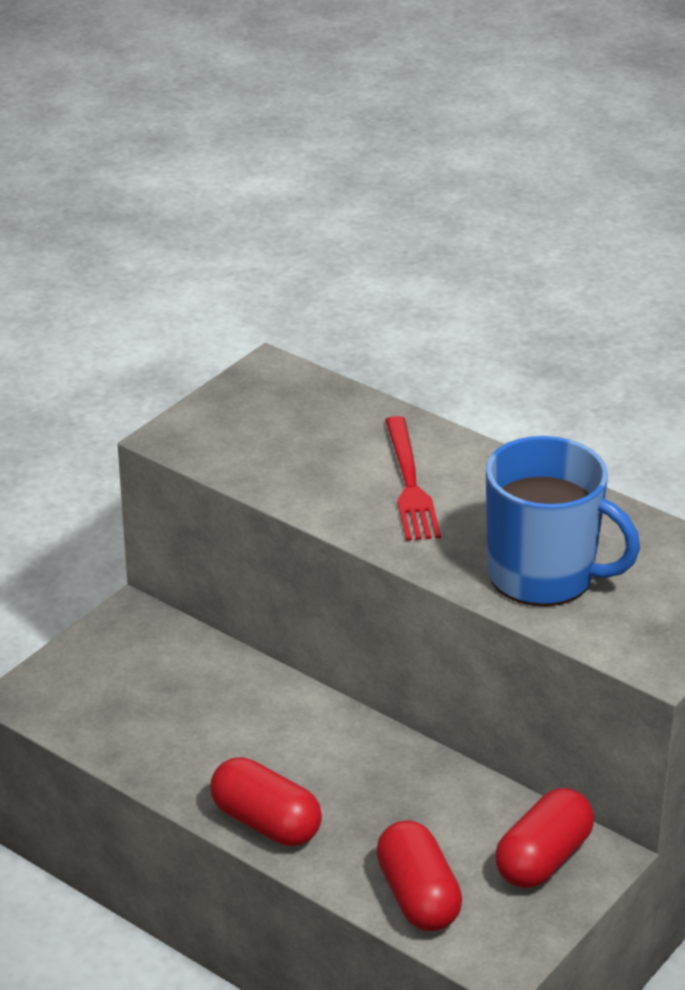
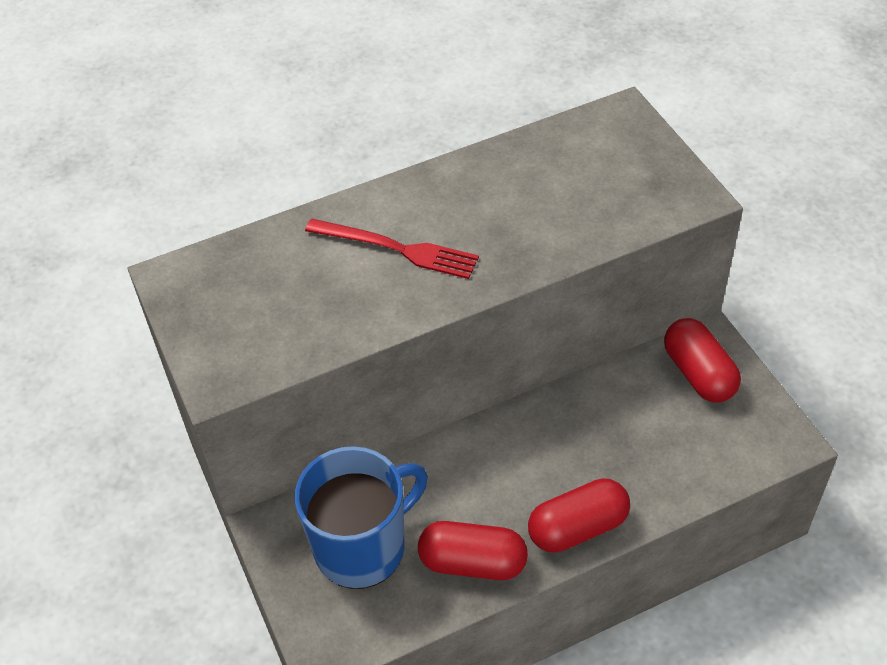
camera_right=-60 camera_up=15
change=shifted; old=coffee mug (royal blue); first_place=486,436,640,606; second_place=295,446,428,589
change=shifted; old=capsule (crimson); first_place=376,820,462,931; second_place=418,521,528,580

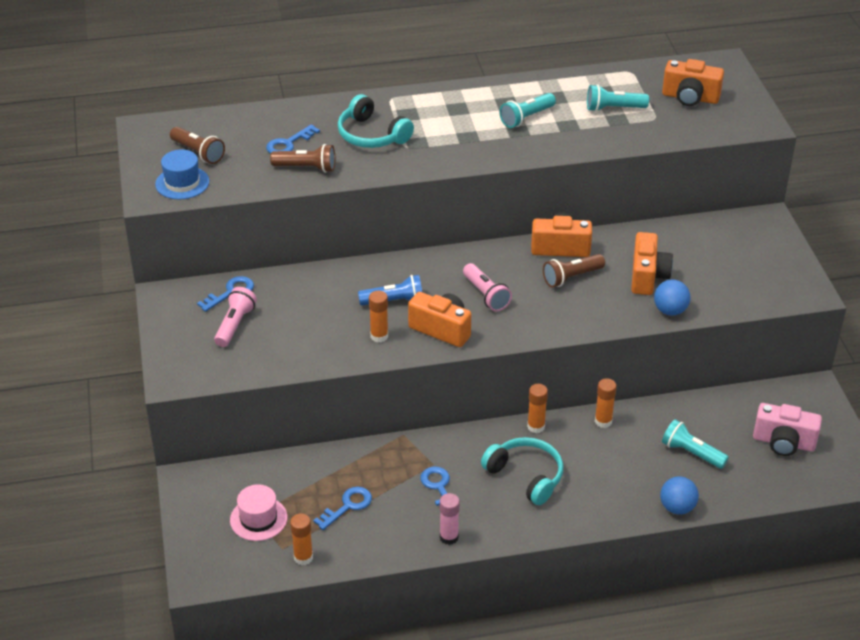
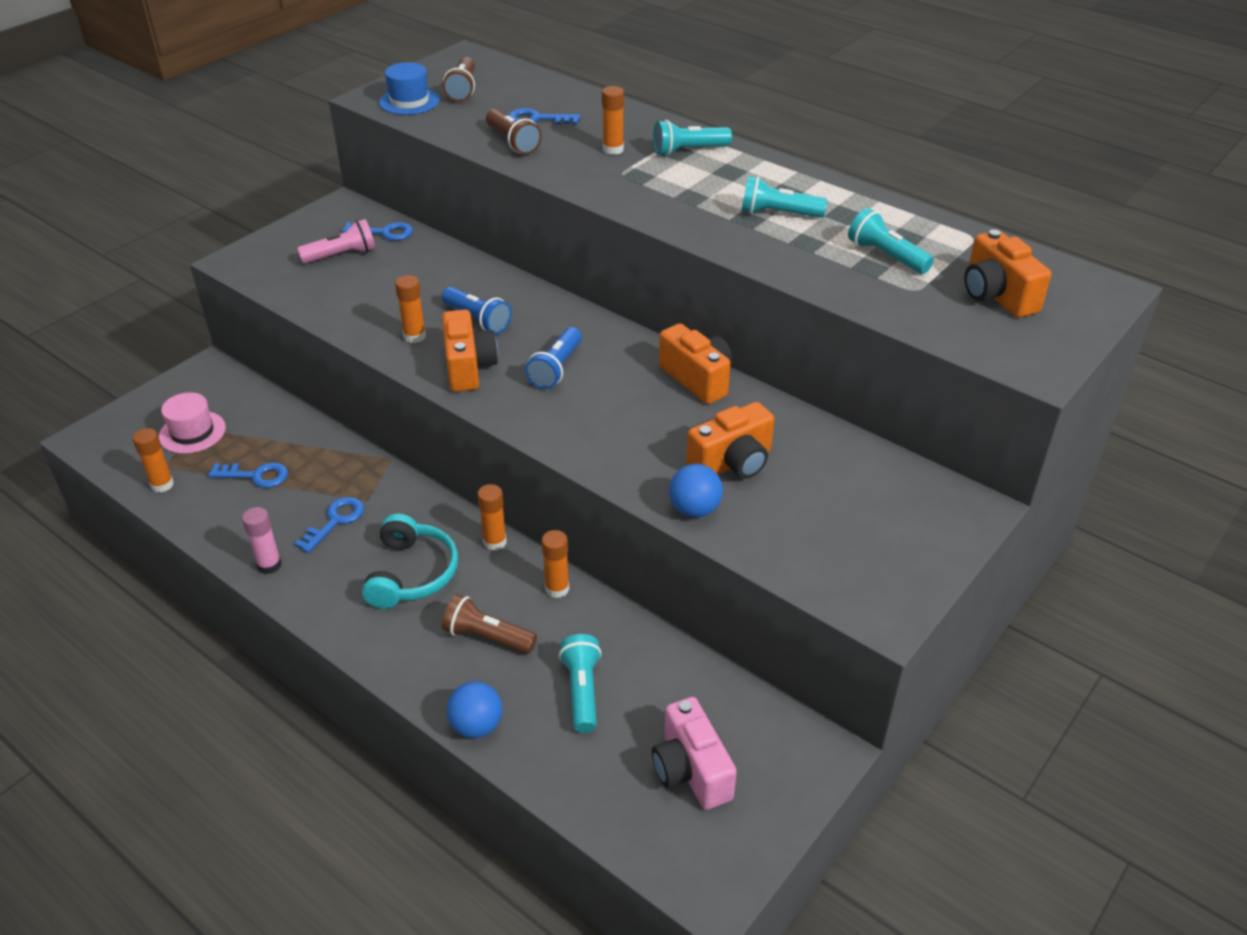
camera_right=50 camera_up=0
change=shifted; old=flashlight (russet); first_place=543,254,605,287; second_place=442,594,537,654
change=repainted; old=flashlight (rosy); new=flashlight (royal blue); first_place=463,263,512,311; second_place=525,327,582,389
change=swapped; old=headset (turquoise); new=glue (bright orange); first_place=338,94,414,148; second_place=602,86,624,155
change=new; new=flashlight (turquoise); second_place=653,120,732,156

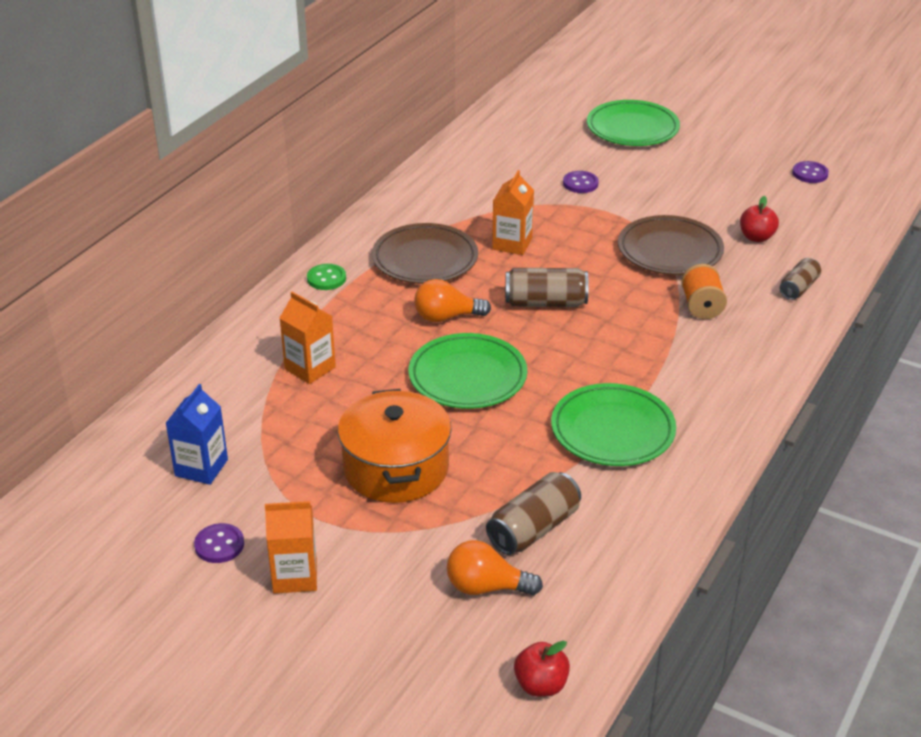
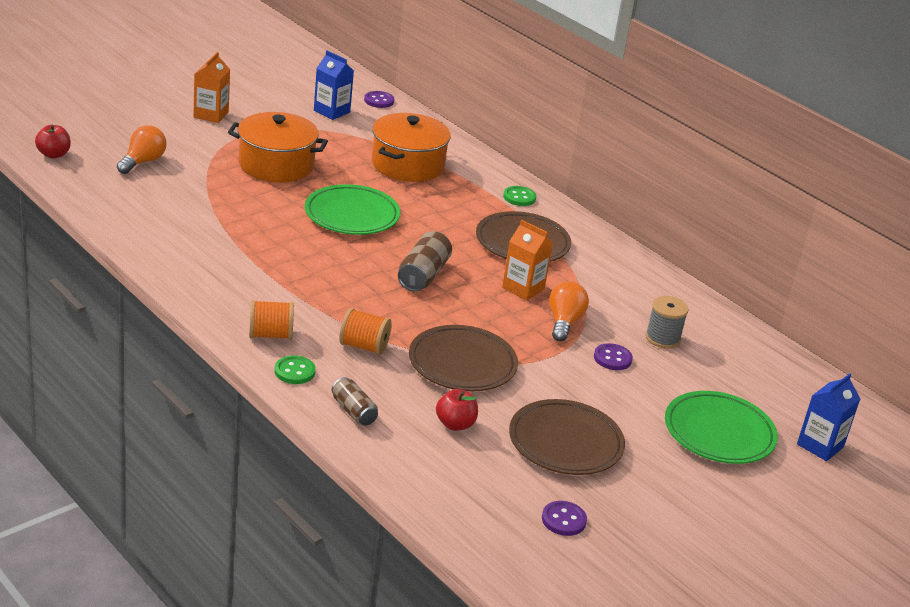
camera_right=105 camera_up=-5
change=new; new=spool (bright orange); second_place=249,300,294,340
change=new; new=shirt button (leaf-green); second_place=275,355,316,384
change=shifted; old=shirt button (purple); first_place=194,523,244,563; second_place=364,91,394,108
change=swapped; old=juice carton (bright orange); new=pot (bright orange); first_place=280,292,336,384; second_place=372,113,451,182
change=new; new=flat dish (russet); second_place=509,399,625,475
change=shifted; old=light bulb (bright orange); first_place=414,279,491,322; second_place=549,281,589,342
change=new; new=spool (ash-grey); second_place=645,296,689,349
change=new; new=juice carton (royal blue); second_place=797,373,860,461
change=gone; old=soda can (russet); first_place=486,472,581,555
change=gone; old=flat dish (leaf-green); first_place=551,383,676,466

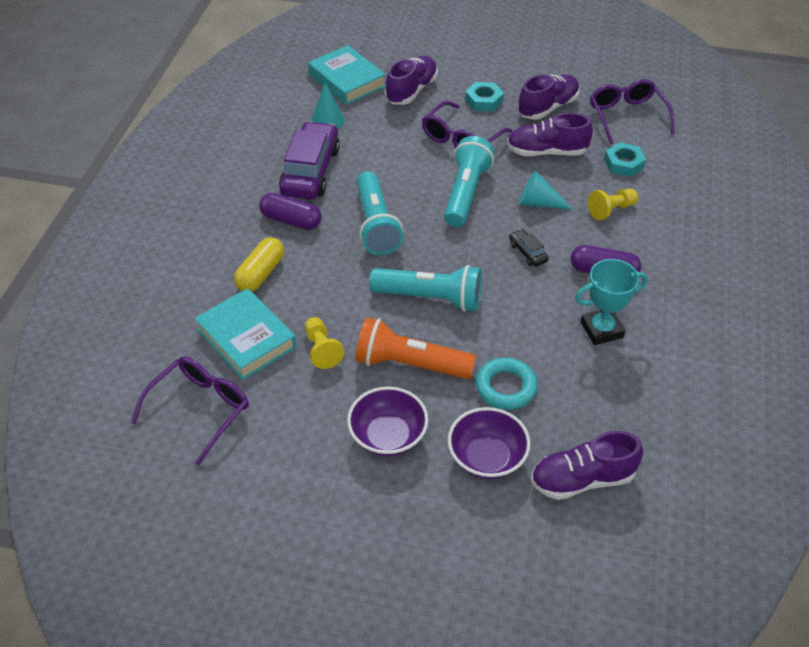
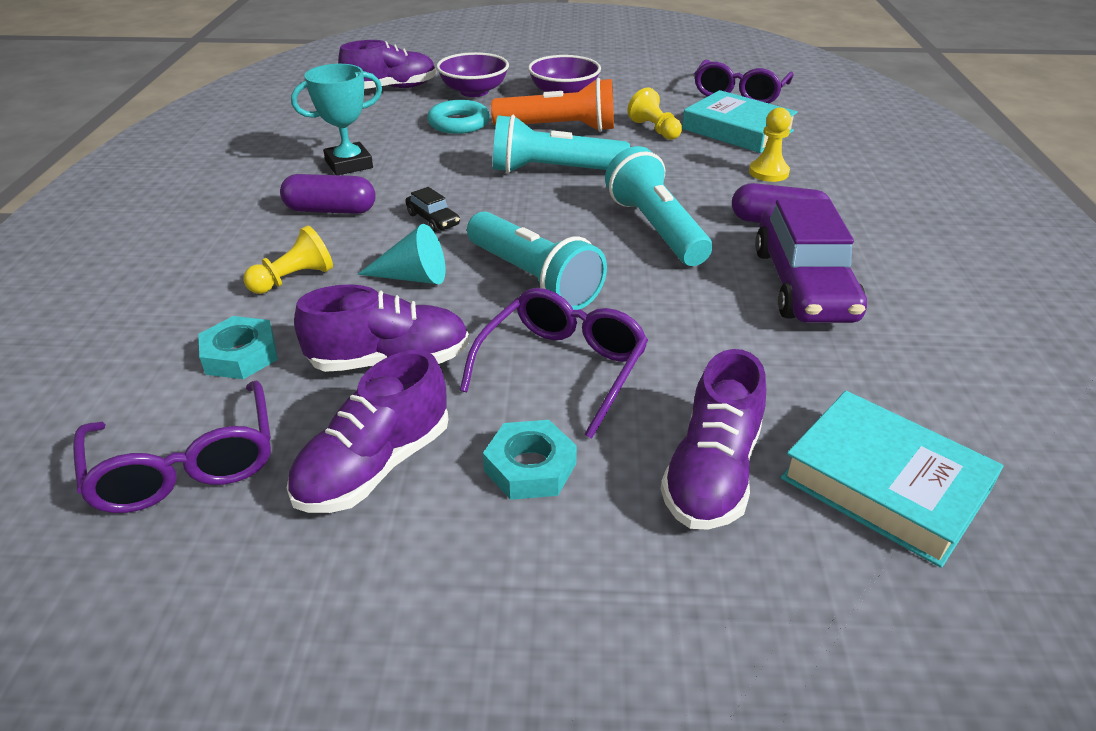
camera_right=170 camera_up=-10
change=rotated; old=flashlight (turquoise); first_place=444,136,495,227; second_place=467,211,607,310; degrees=-45
change=swapped; old=capsule (golden); new=game pawn (golden); first_place=234,237,284,292; second_place=749,107,791,182
change=gone; old=cone (turquoise); first_place=311,82,345,129

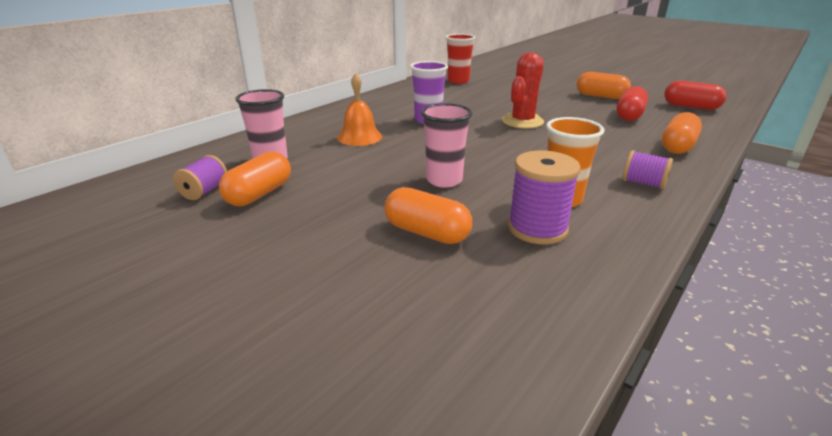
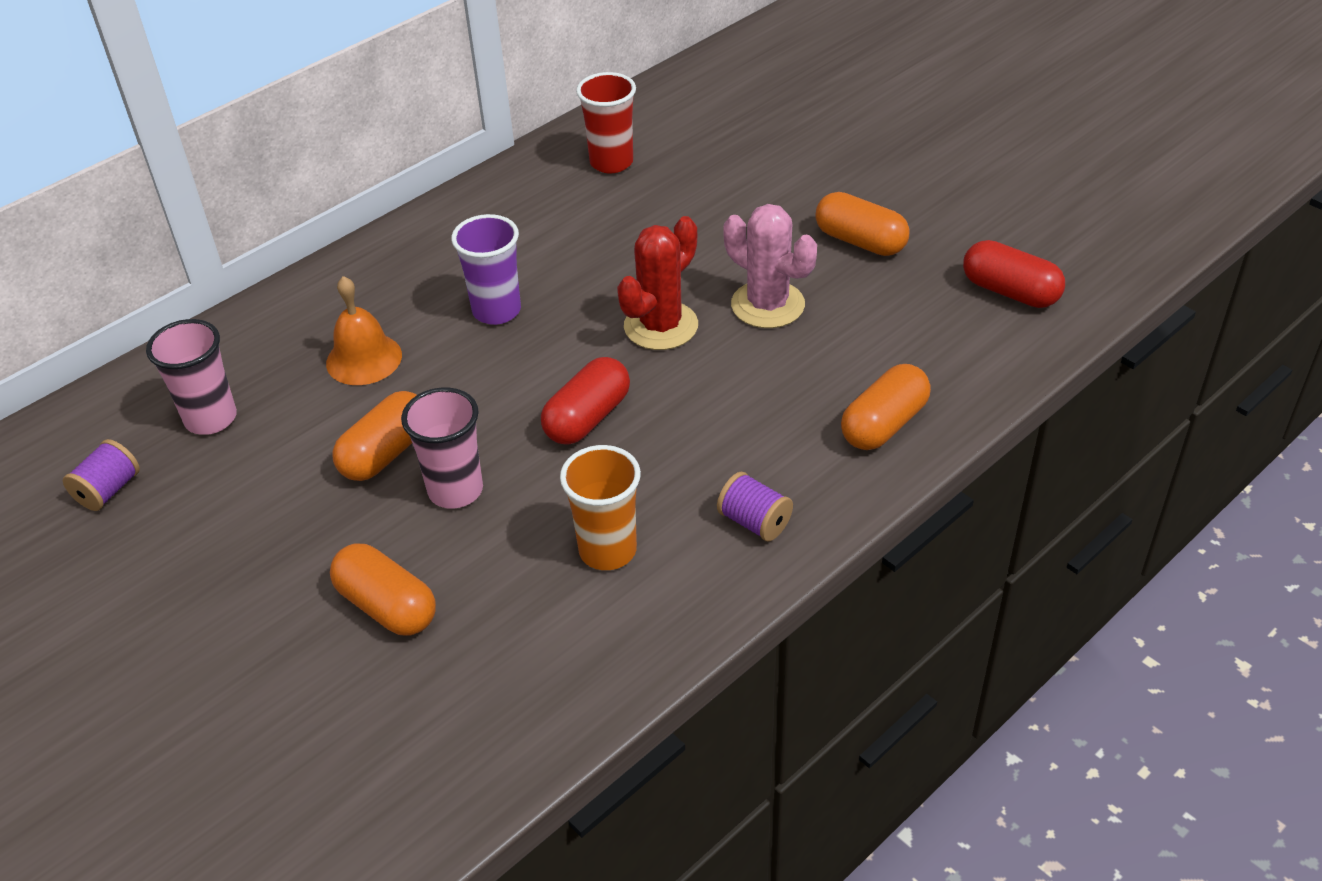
camera_right=10 camera_up=15
change=shifted; old=capsule (bright orange); first_place=219,151,291,206; second_place=332,391,417,481
change=shifted; old=capsule (crimson); first_place=616,86,648,121; second_place=541,357,630,445
change=new; new=cactus (rosy); second_place=723,204,817,328
change=gone; old=spool (purple); first_place=508,150,581,244

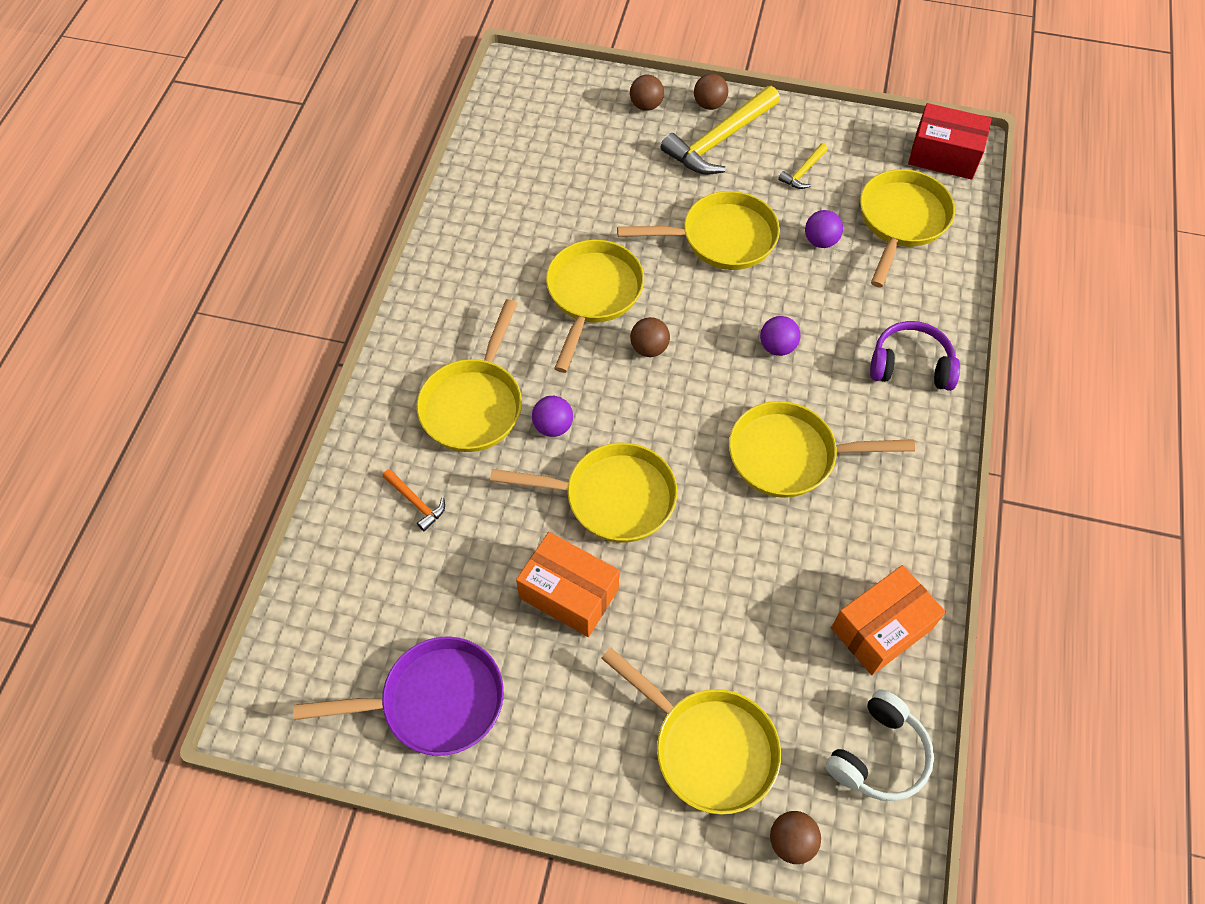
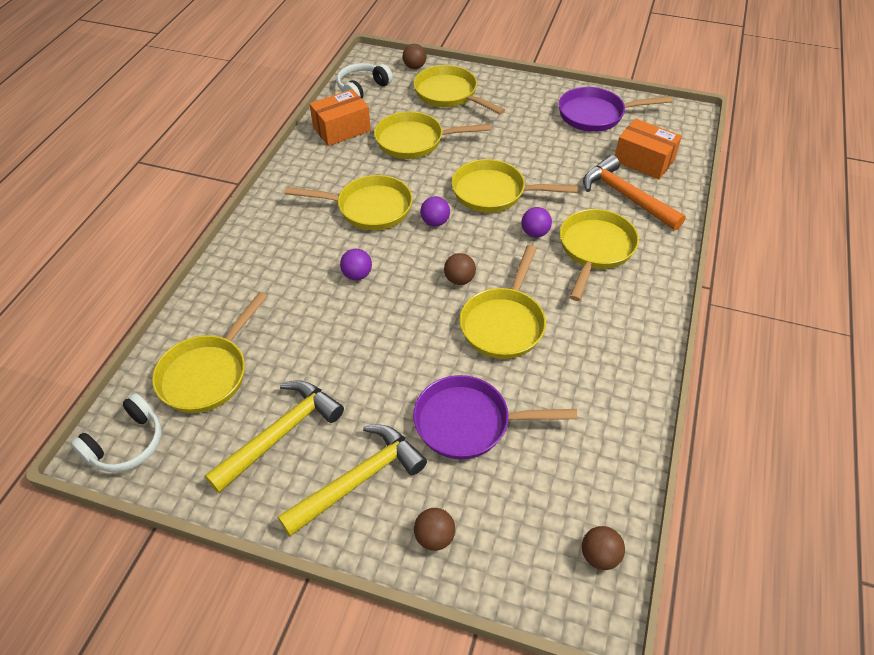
camera_right=-175 camera_up=-10
change=swapped; old=package (crimson); new=headset (pure white); first_place=908,103,992,180; second_place=71,393,162,472
change=scaled; old=hammer (golden); first_place=778,143,828,189; second_place=205,380,344,493; factor=2.16
change=shifted; old=frying pan (golden); first_place=617,191,780,270; second_place=374,111,491,159
change=new; new=frying pan (purple); second_place=413,375,577,459
change=shifted; old=ball (purple); first_place=805,210,843,248; second_place=420,196,450,226
change=shifted; old=ball (russet); first_place=694,74,728,110; second_place=582,526,625,570
change=scaled; old=hammer (bright orange); first_place=382,469,445,531; second_place=583,155,686,230; factor=2.16
change=shifted; old=package (bright orange); first_place=516,532,619,637; second_place=615,119,682,180
change=gone; old=headset (purple); first_place=870,321,960,391

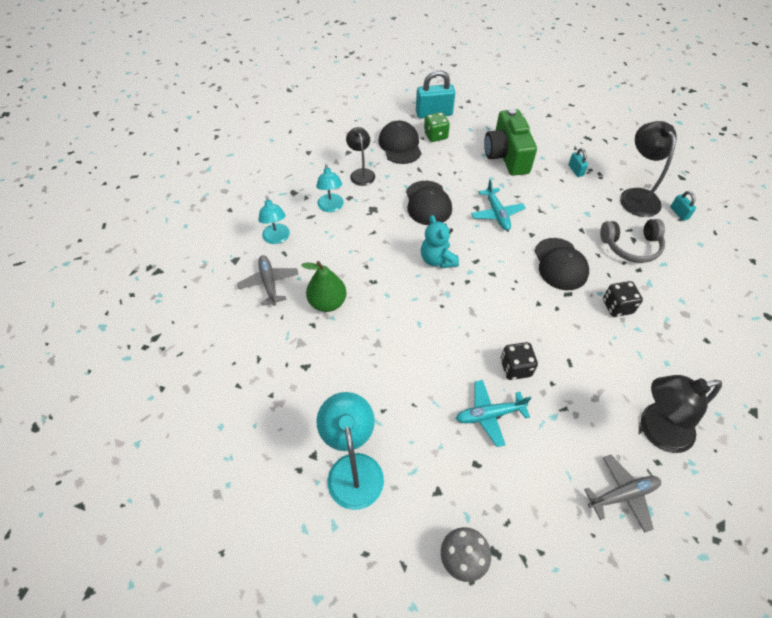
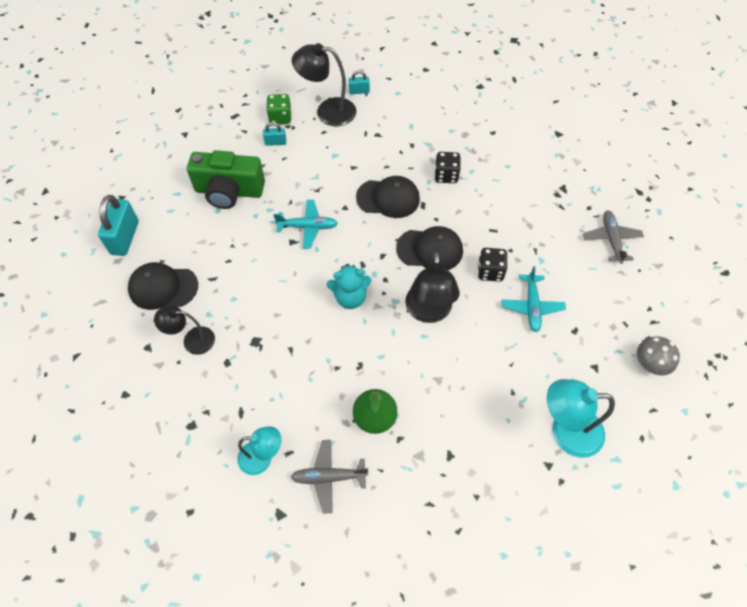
camera_right=-75 camera_up=5
change=shifted; old=dice (leaf-green); first_place=424,112,450,142; second_place=266,94,291,124
change=shifted; old=cap (ebony); first_place=406,181,452,225; second_place=396,226,463,270
change=shifted; old=lamp (ebony); first_place=641,375,722,453; second_place=405,252,460,323
change=gone; old=lamp (turquoise); first_place=316,164,343,212
change=gone; old=headset (ash-grey); first_place=600,219,665,263

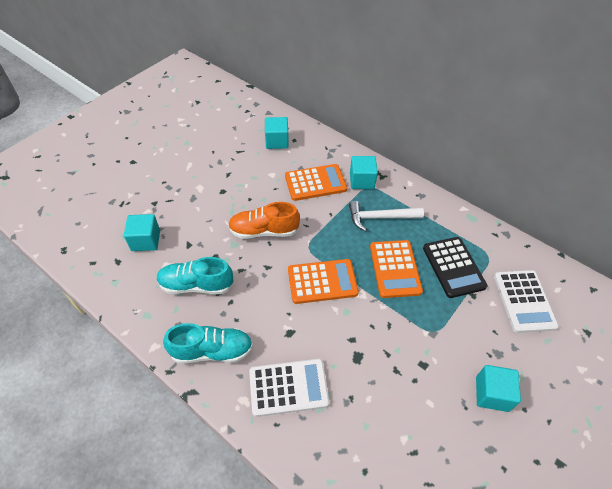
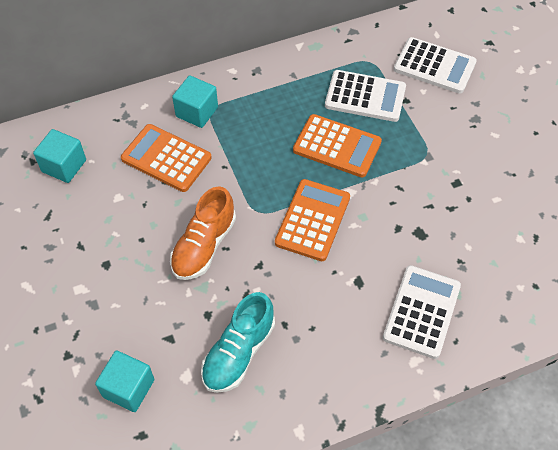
camera_right=-60 camera_up=5
change=rotated; old=adding machine (bright orange); first_place=285,164,347,201; second_place=121,124,212,192; degrees=-75
change=repainted; old=adding machine (ebony); new=adding machine (pure white); first_place=423,237,487,298; second_place=325,70,406,122
change=gone; old=lace-up shoe (turquoise); first_place=163,323,253,364
change=gone; old=hammer (pure white); first_place=349,201,424,231
change=gone; old=block (turquoise); first_place=476,365,521,412

